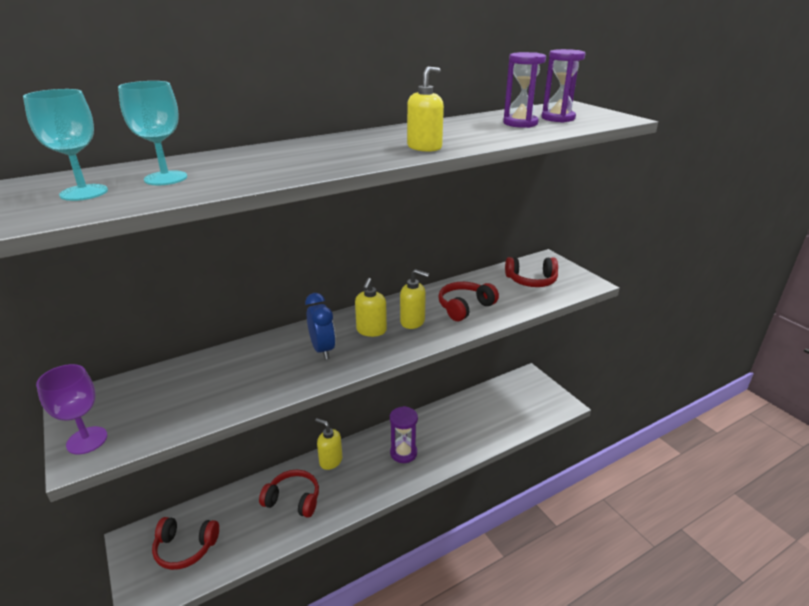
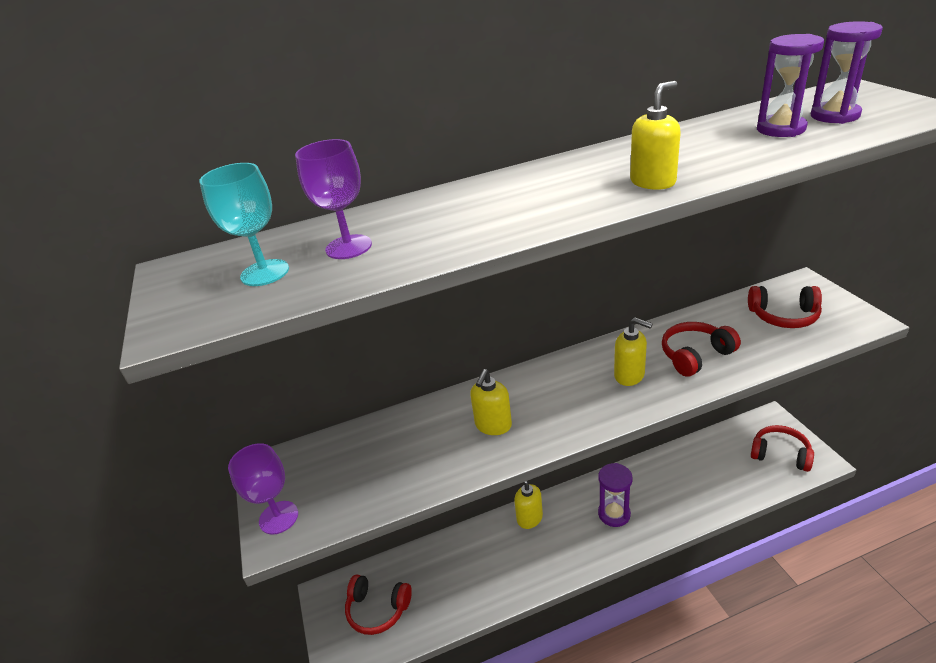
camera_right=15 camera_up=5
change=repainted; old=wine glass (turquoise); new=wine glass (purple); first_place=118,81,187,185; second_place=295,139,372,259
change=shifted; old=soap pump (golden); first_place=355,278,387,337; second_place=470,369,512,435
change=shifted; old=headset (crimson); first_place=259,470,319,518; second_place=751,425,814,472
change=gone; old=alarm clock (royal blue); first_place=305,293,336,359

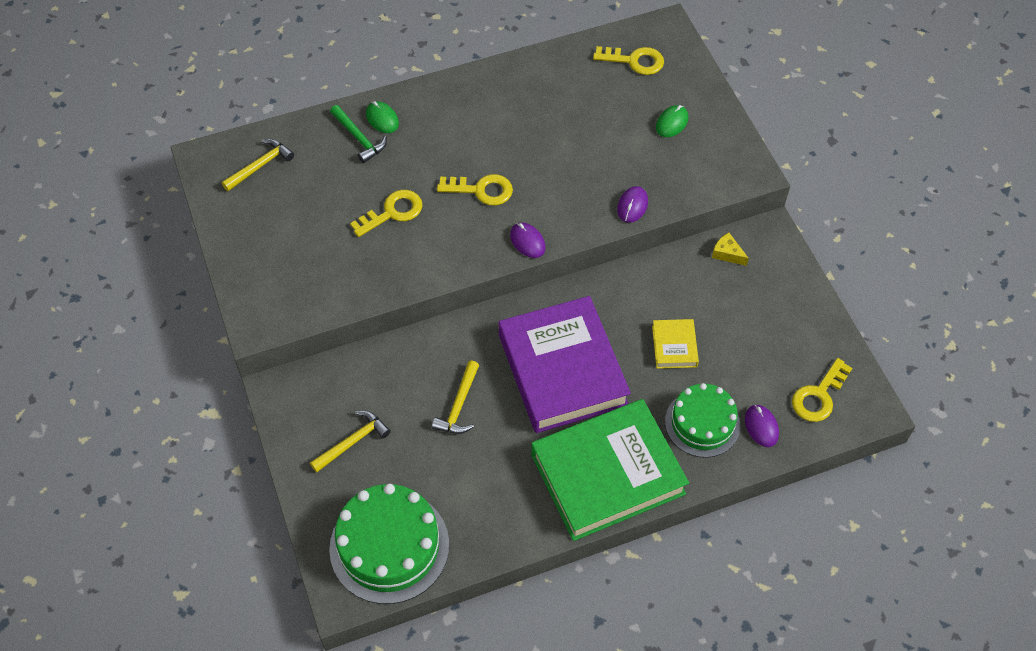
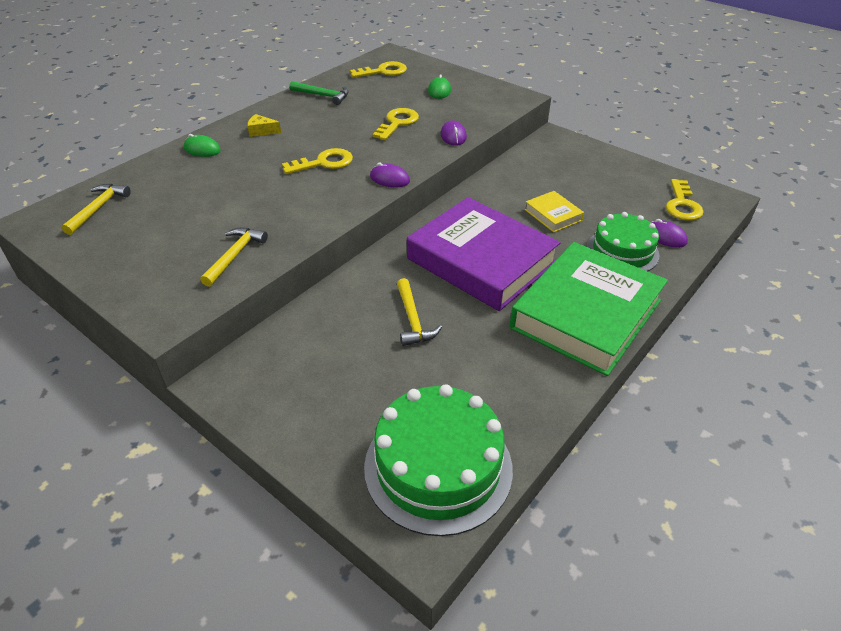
camera_right=-30 camera_up=-15
change=shifted; old=hammer (golden); first_place=310,411,391,472; second_place=200,228,268,287
change=shifted; old=cheese wedge (golden); first_place=712,233,749,266; second_place=247,114,281,137
change=shifted; old=hammer (leaf-green); first_place=330,105,387,163; second_place=289,81,349,105
change=shifted; old=key (golden); first_place=350,190,423,237; second_place=373,108,419,140

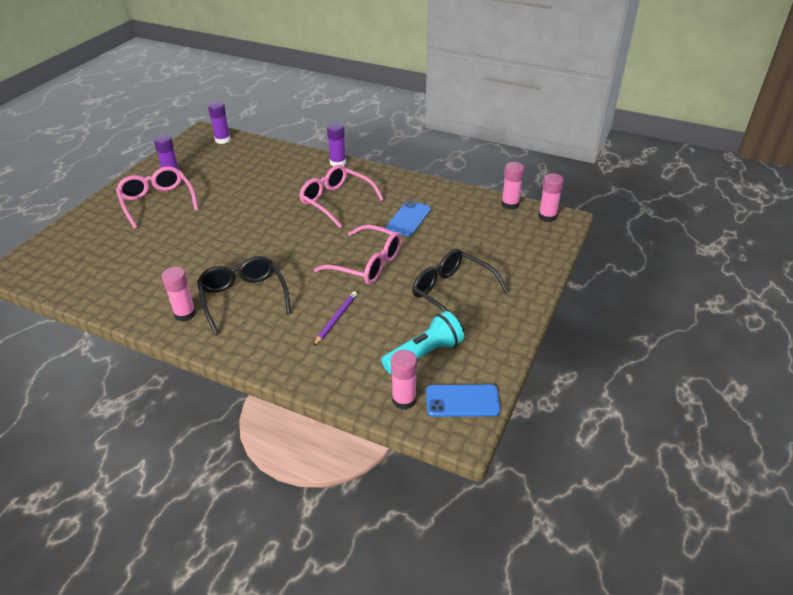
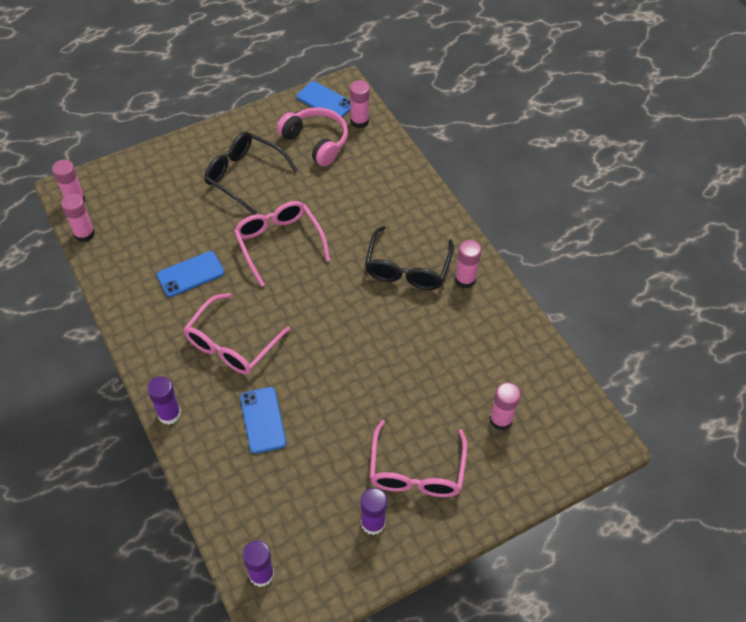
camera_right=-145 camera_up=15
change=rotated; old=glasses (rosy); first_place=299,165,384,228; second_place=183,293,290,374; degrees=45
change=rotated; old=glasses (ebony); first_place=412,248,509,331; second_place=204,132,298,215; degrees=135
change=new; new=phone (royal blue); second_place=240,387,286,454
change=swapped; old=flashlight (turquoise); new=headset (rosy); first_place=381,311,464,374; second_place=277,107,348,166
change=new; new=glue (rosy); second_place=490,382,521,430
change=gone; old=pencil (purple); first_place=314,291,357,346

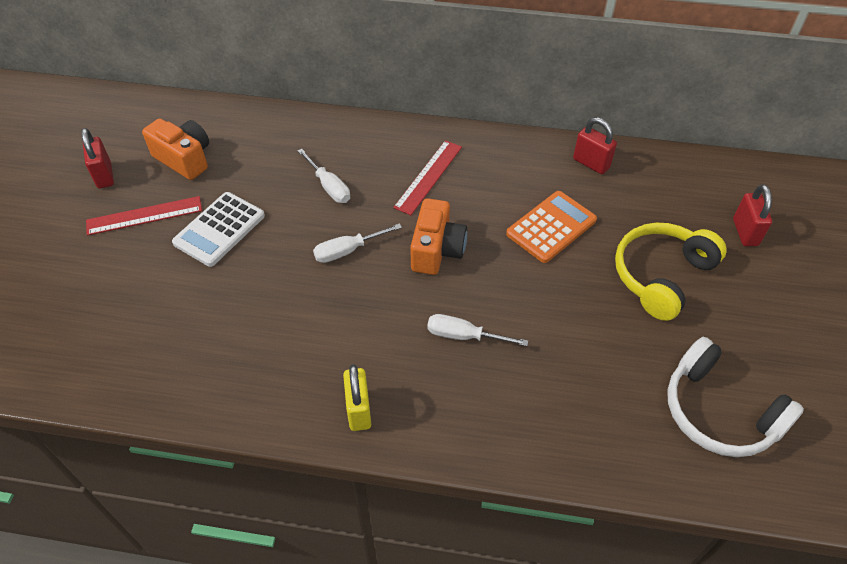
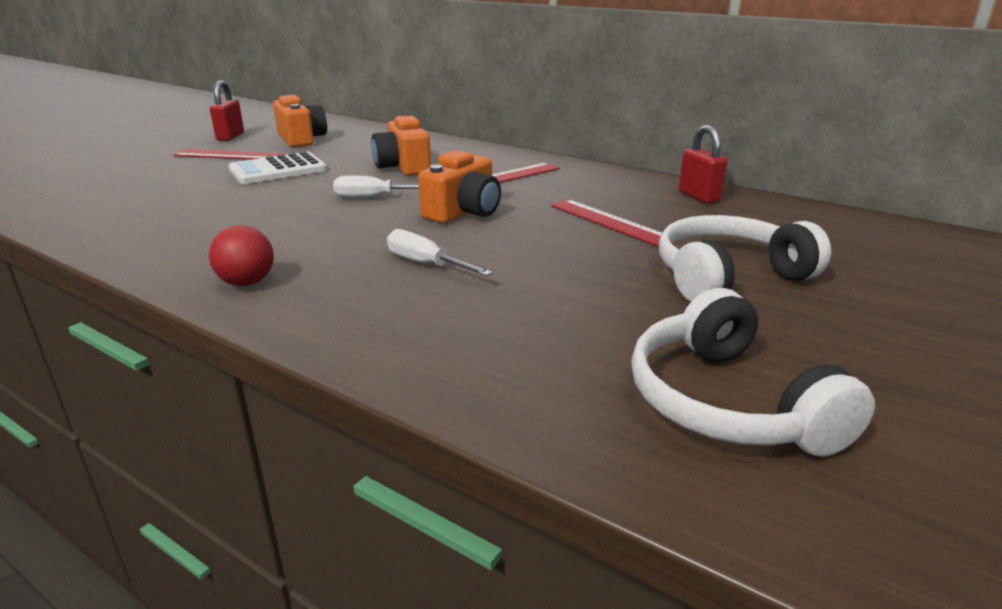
camera_right=25 camera_up=-25
change=swapped; old=lock (golden); new=ball (crimson); first_place=343,364,371,431; second_place=209,225,274,286
change=swapped; old=hand screwdriver (pure white); new=camera (bright orange); first_place=298,149,350,203; second_place=371,116,431,176
change=swapped; old=adding machine (bright orange); new=ruler (crimson); first_place=506,191,597,263; second_place=551,199,662,247
change=repainted; old=headset (golden); new=headset (pure white); first_place=615,223,727,321; second_place=659,215,831,302
change=gone; old=lock (crimson); first_place=733,184,772,246

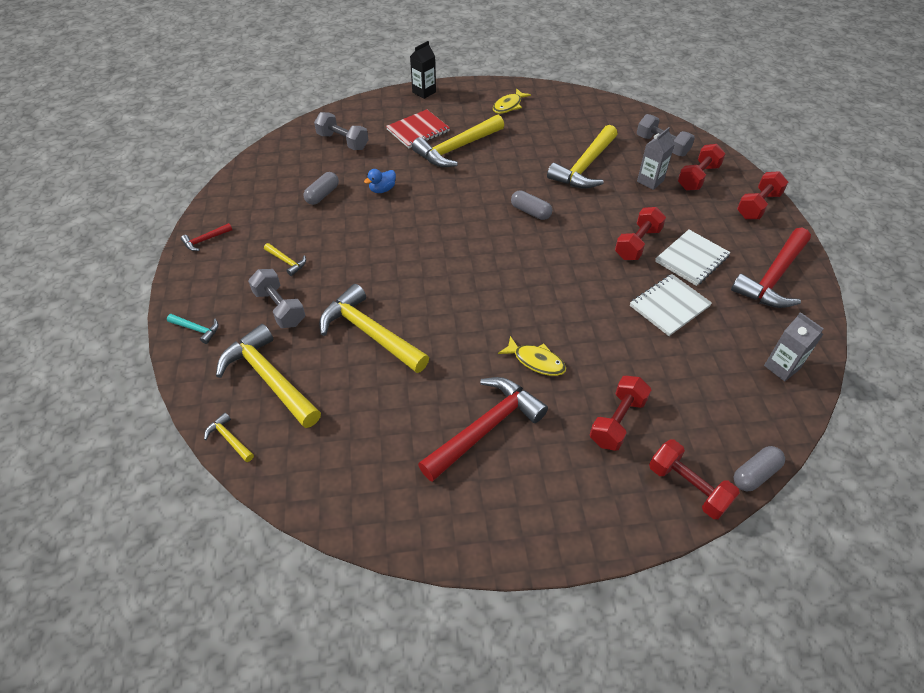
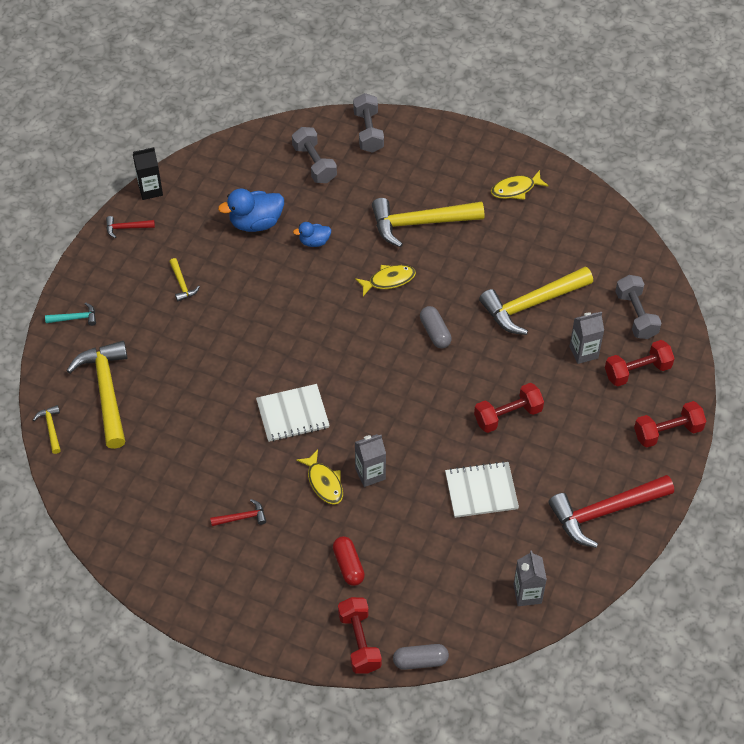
camera_right=30 camera_up=5
change=rotated; old=hammer (turquoise); first_place=167,314,219,344; second_place=45,302,96,326; degrees=-60
change=shifted; old=juice carton (ebony); first_place=410,41,436,99; second_place=133,147,163,200
change=scaled; old=hammer (crimson); first_place=418,377,548,482; second_place=210,499,266,526; factor=0.44
change=swapped; old=capsule (ash-grey); new=duck (royal blue); first_place=303,172,339,205; second_place=218,189,284,232
change=shifted; old=exercise book (pure white); first_place=655,230,731,286; second_place=256,384,330,442
change=swapped; old=hand weight (crimson); new=capsule (crimson); first_place=590,376,651,451; second_place=333,536,365,586
change=shifted; old=hand weight (ash-grey); first_place=248,269,305,328; second_place=353,93,384,153
change=new; new=fish figure (golden); second_place=355,265,416,296
change=new; new=juice carton (ash-grey); second_place=355,434,386,487
change=gone; old=hammer (golden); first_place=319,284,429,373
change=gone; old=exercise book (crimson); first_place=386,109,450,148

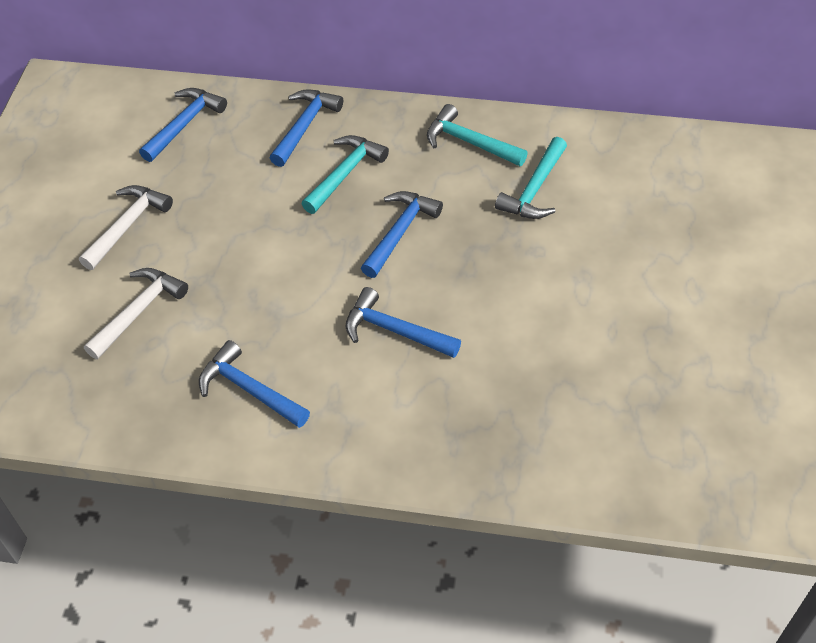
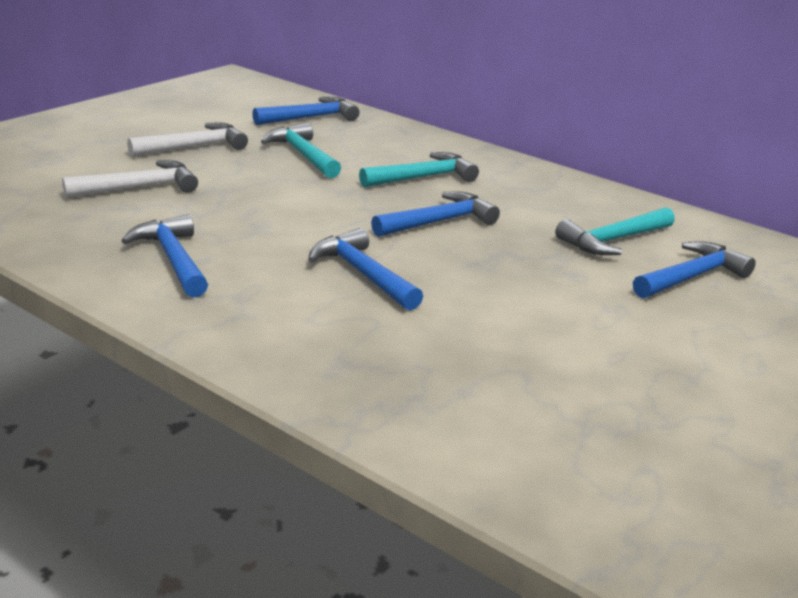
camera_right=25 camera_up=-25
change=shifted; old=hammer (turquoise); first_place=427,104,528,166; second_place=261,123,341,178
change=shifted; old=hammer (royal blue); first_place=270,89,343,167; second_place=633,241,756,298

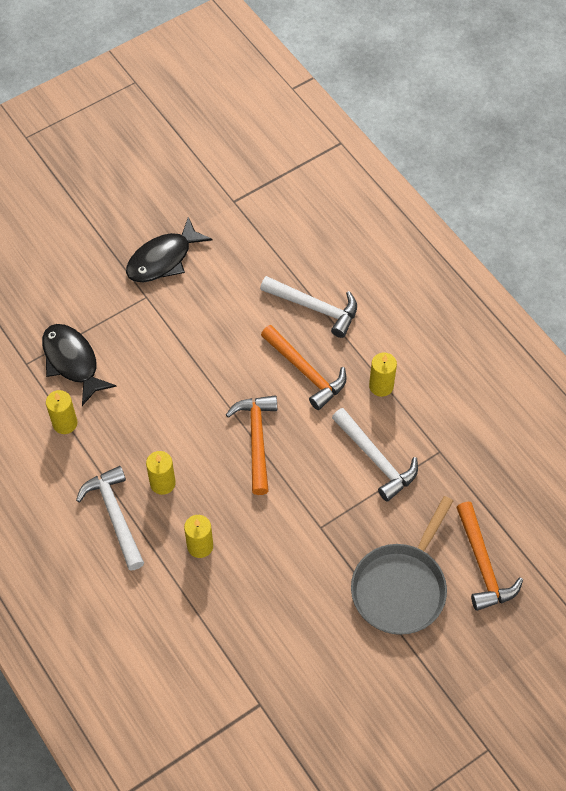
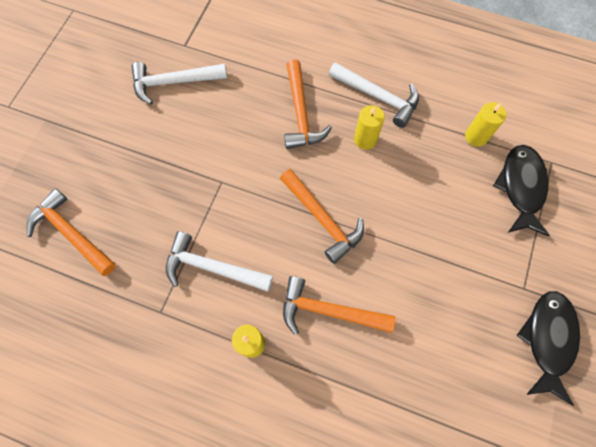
camera_right=145 camera_up=10
change=shifted; old=hammer (pure white); first_place=260,276,357,338; second_place=131,62,227,104
change=swapped; old=candle (golden); new=hammer (bright orange); first_place=184,515,213,558; second_place=284,59,332,149
change=rotated; old=fish figure (ebony); first_place=42,324,117,406; second_place=493,145,550,237; degrees=-105
change=gone; old=frying pan (ash-grey); first_place=351,496,453,635

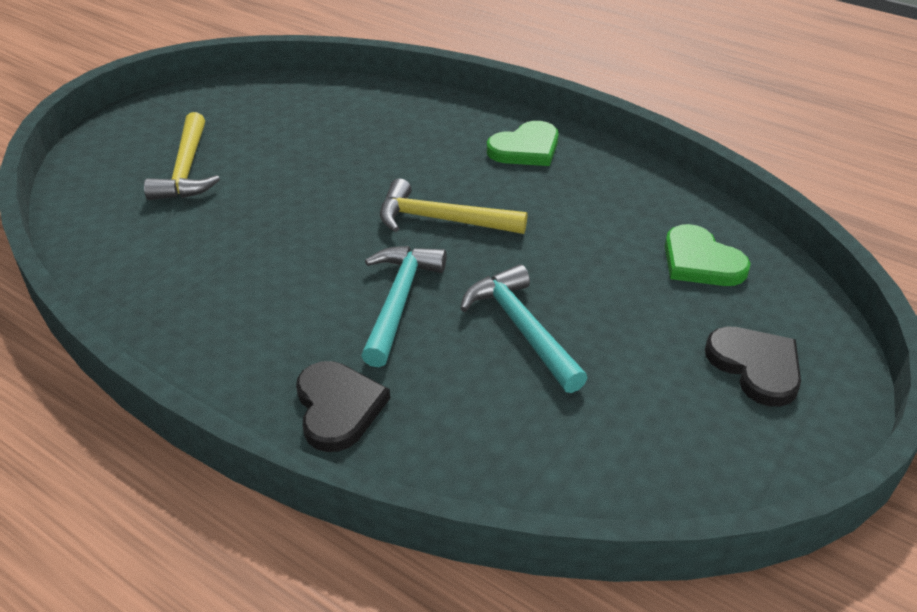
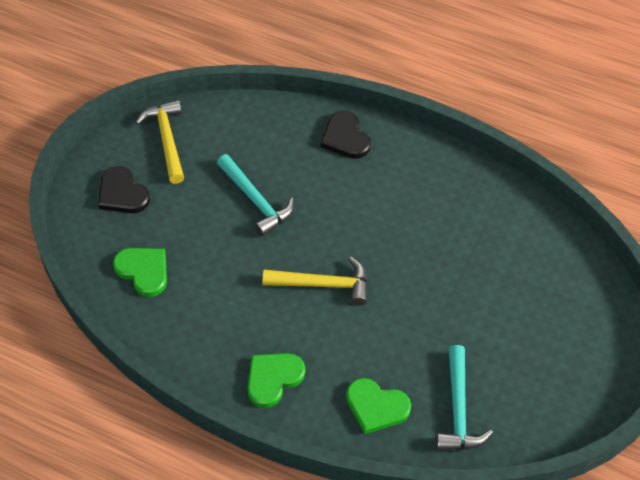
camera_right=170 camera_up=15
change=shifted; old=hammer (golden); first_place=144,112,220,200; second_place=135,100,184,184
change=new; new=heart shape (leaf-green); second_place=346,378,411,434
change=shifted; old=hammer (turquoise); first_place=361,246,447,367; second_place=436,345,493,450

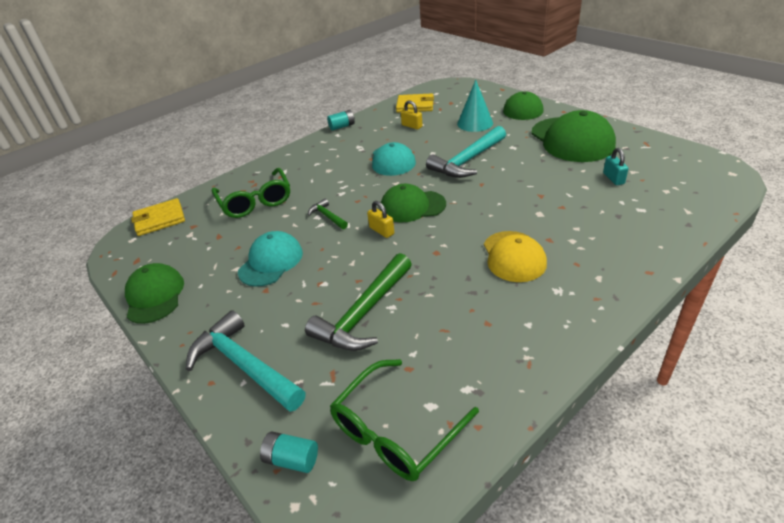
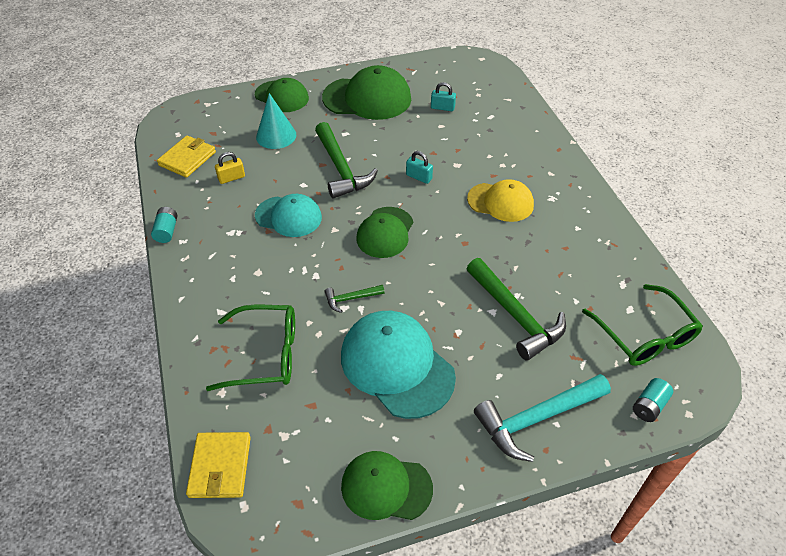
camera_right=-70 camera_up=10
change=repainted; old=hammer (turquoise); new=hammer (leaf-green); first_place=426,126,506,178; second_place=315,122,378,199
change=scaled; old=cap (turquoise); first_place=238,231,303,287; second_place=341,311,456,419; factor=1.56
change=new; new=lock (turquoise); second_place=406,151,433,184
change=gone; old=lock (golden); first_place=367,201,394,238

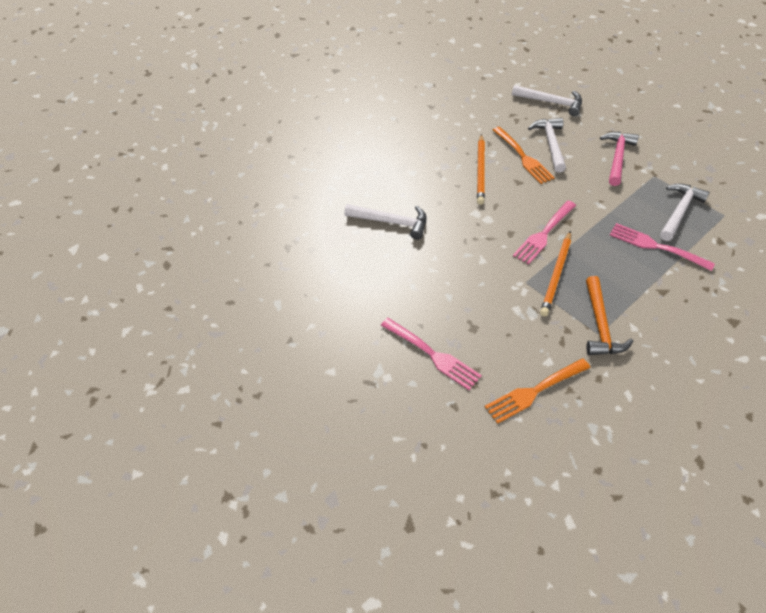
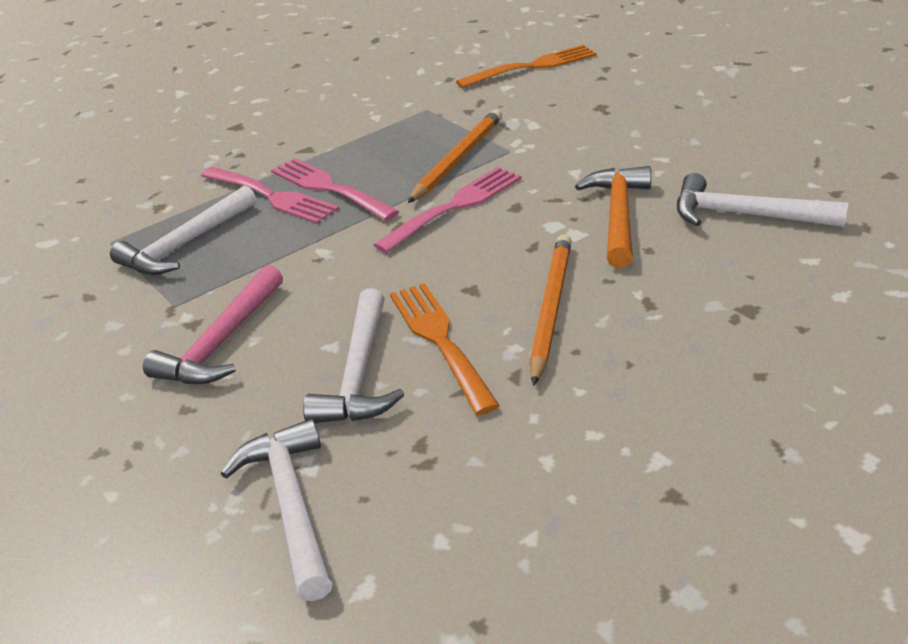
camera_right=-170 camera_up=-15
change=rotated; old=hammer (pure white); first_place=512,85,582,116; second_place=221,419,333,601; degrees=45
change=shifted; old=table fork (rosy); first_place=381,318,482,390; second_place=271,158,399,221
change=shifted; old=hammer (bright orange); first_place=586,276,633,355; second_place=575,166,651,268

